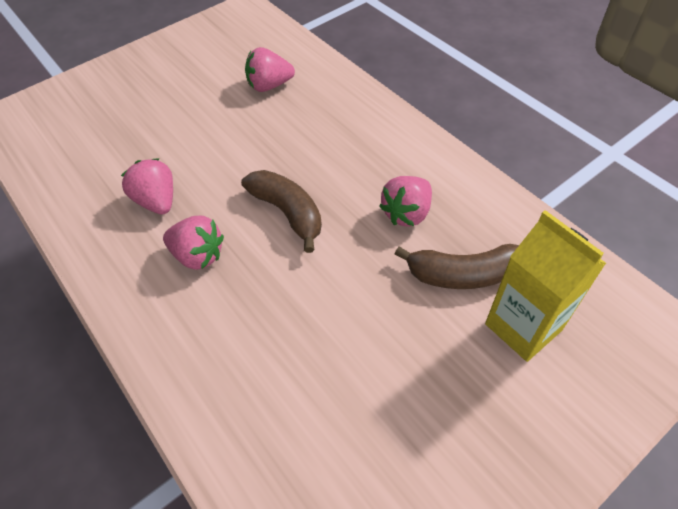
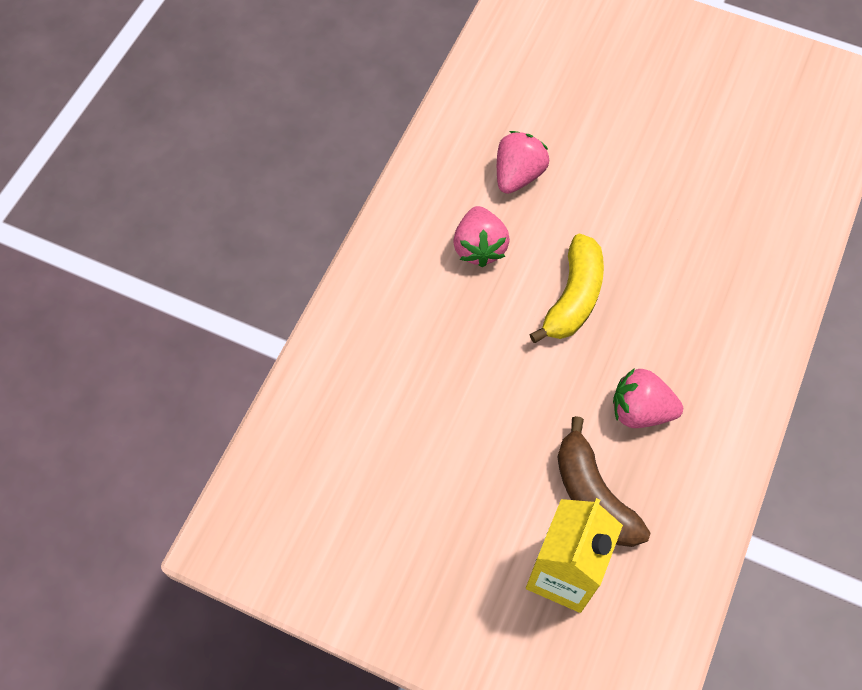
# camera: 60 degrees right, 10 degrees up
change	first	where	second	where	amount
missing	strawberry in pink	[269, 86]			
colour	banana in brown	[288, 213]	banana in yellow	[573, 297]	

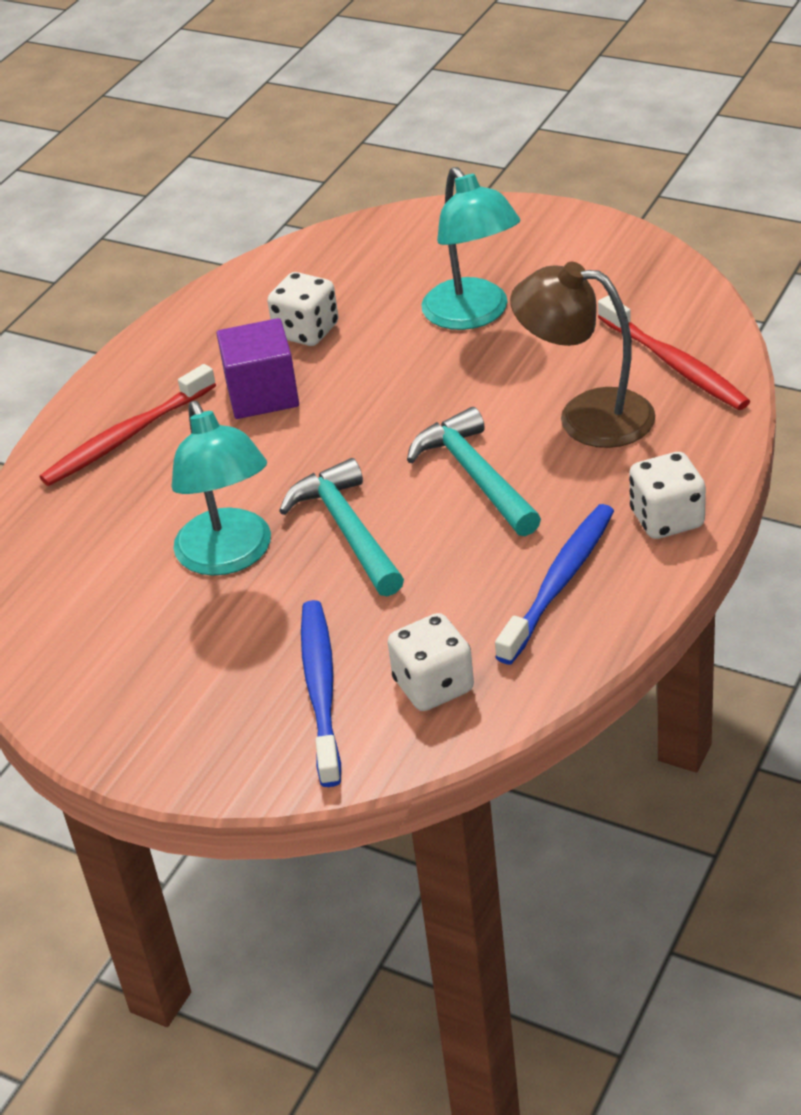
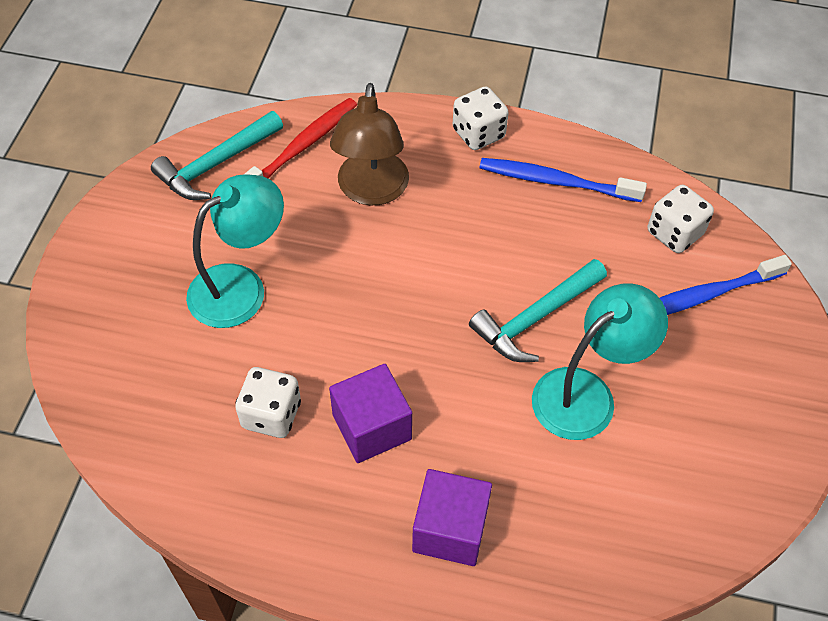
# camera: 110 degrees left, 15 degrees up
change	first	where	second	where	amount
relocated	hammer in turquoise	[475, 476]		[215, 165]	
exchanged	toothbrush in red	[127, 436]	cube in purple	[450, 529]	

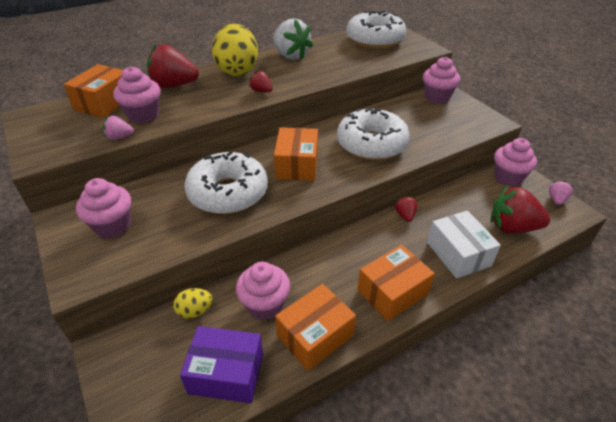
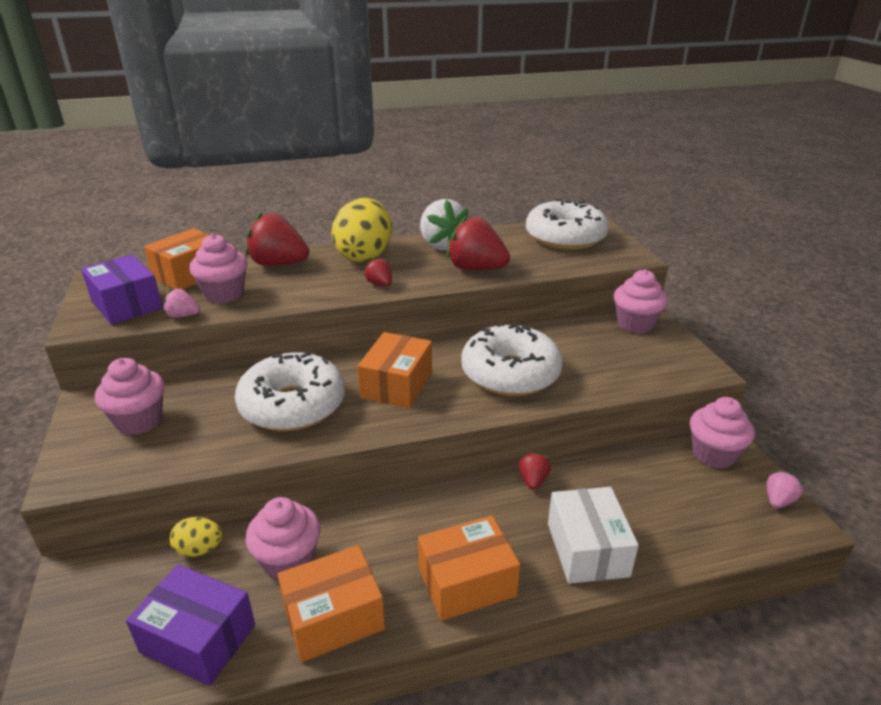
# camera: 15 degrees right, 10 degrees down
change	first	where	second	where	amount
appeared			box in purple	[127, 305]	
relocated	strawberry in red	[512, 227]		[476, 269]	

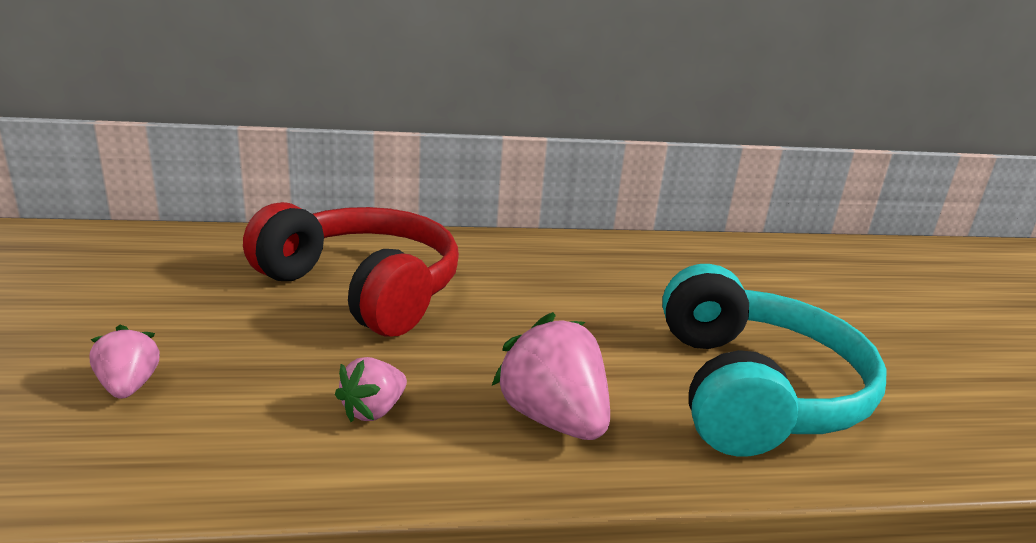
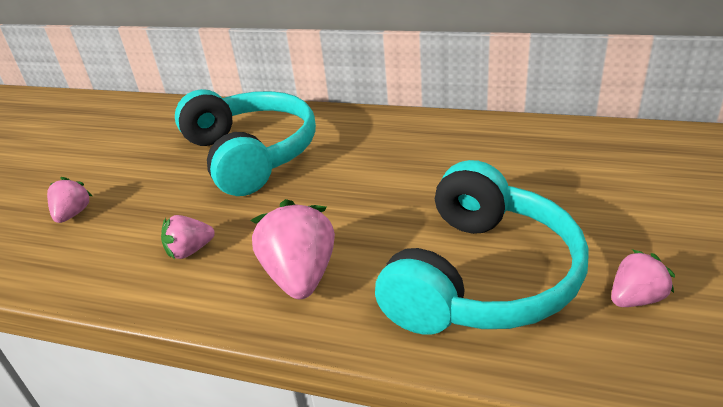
# camera: 30 degrees right, 10 degrees up
change	first	where	second	where	amount
appeared			strawberry in pink	[636, 298]	
colour	headphones in red	[363, 289]	headphones in turquoise	[251, 155]	

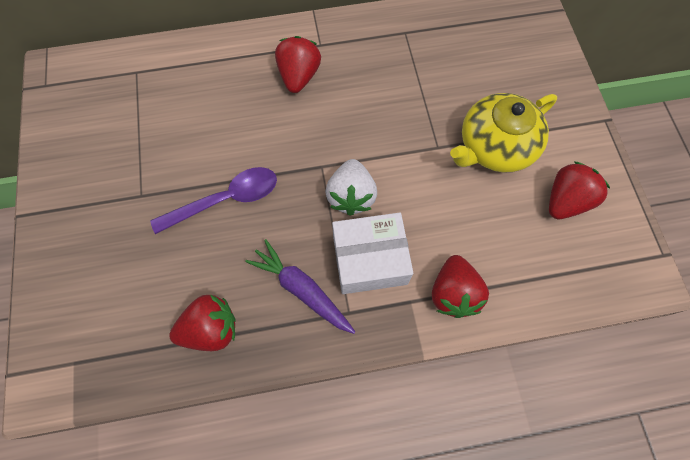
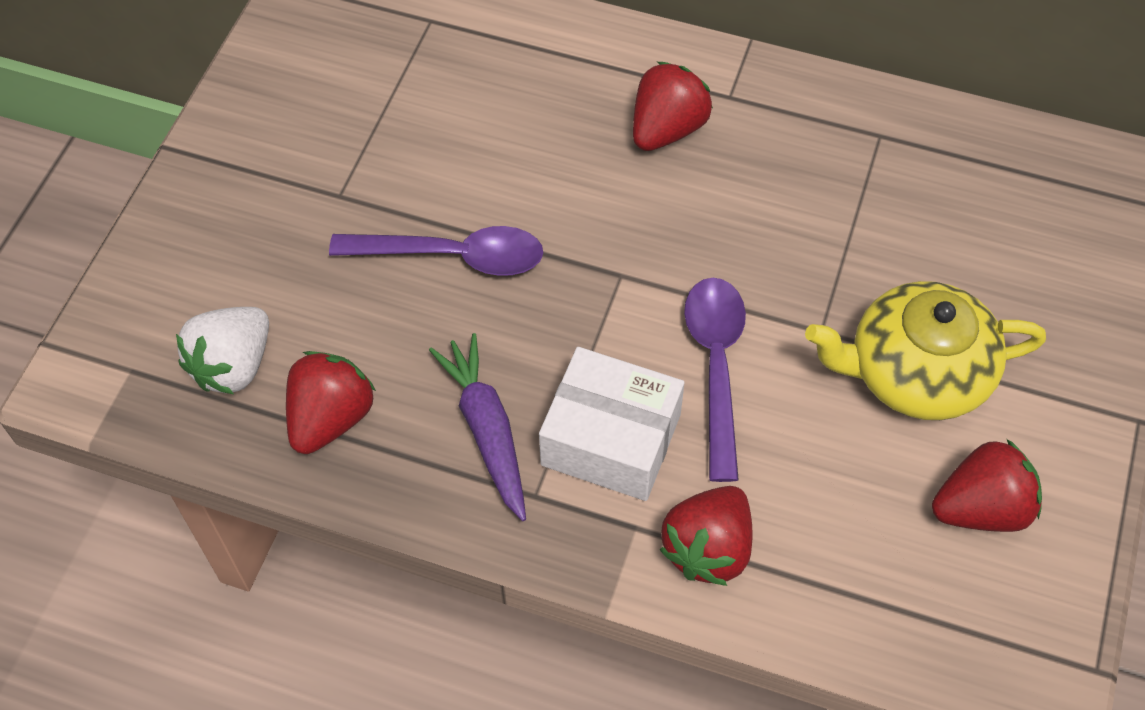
# camera: 30 degrees right, 10 degrees down
change	first	where	second	where	amount
appeared			spoon in purple	[716, 367]	
relocated	strawberry in white	[351, 196]		[233, 366]	
spun	strawberry in red	[211, 329]		[331, 418]	75 degrees counterclockwise

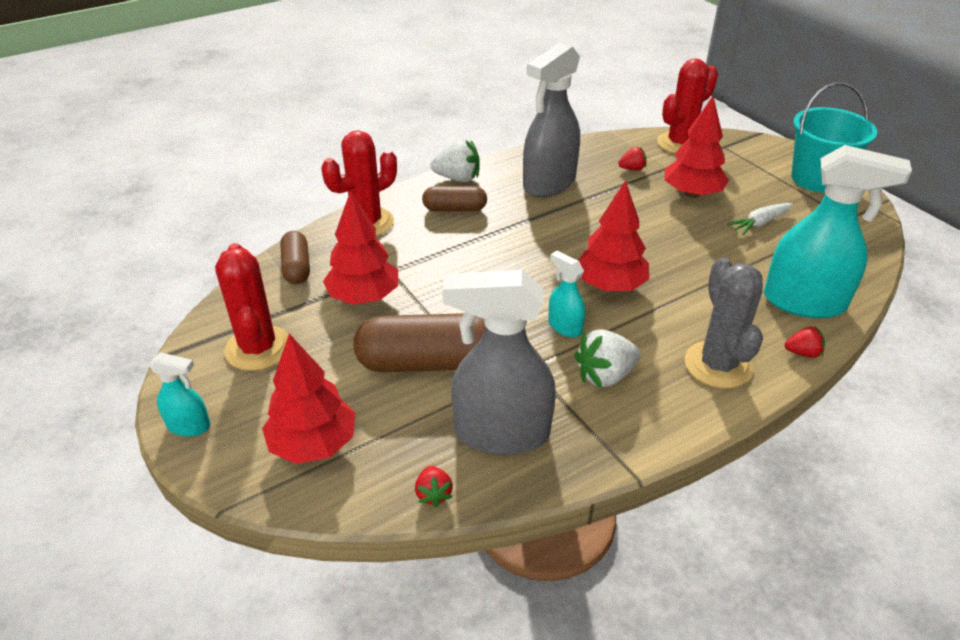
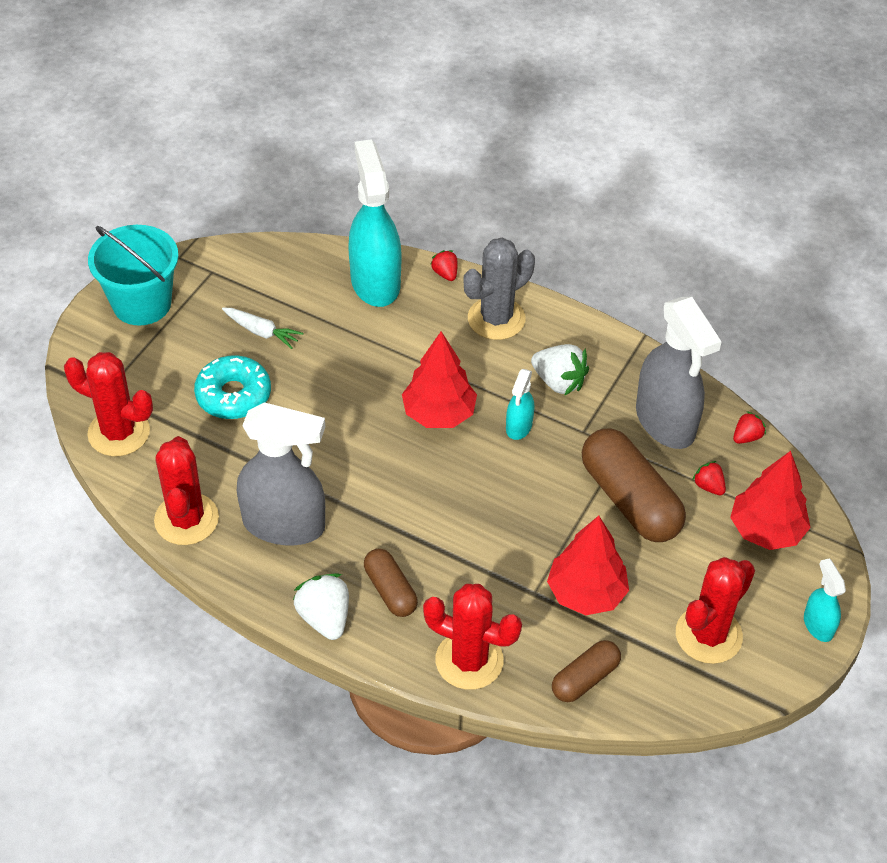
# camera: 120 degrees left, 10 degrees up
change	first	where	second	where	amount
appeared			cactus in red	[186, 519]	
relocated	strawberry in red	[632, 169]		[708, 486]	
exchanged	tree in red	[692, 194]	donut in turquoise	[233, 395]	

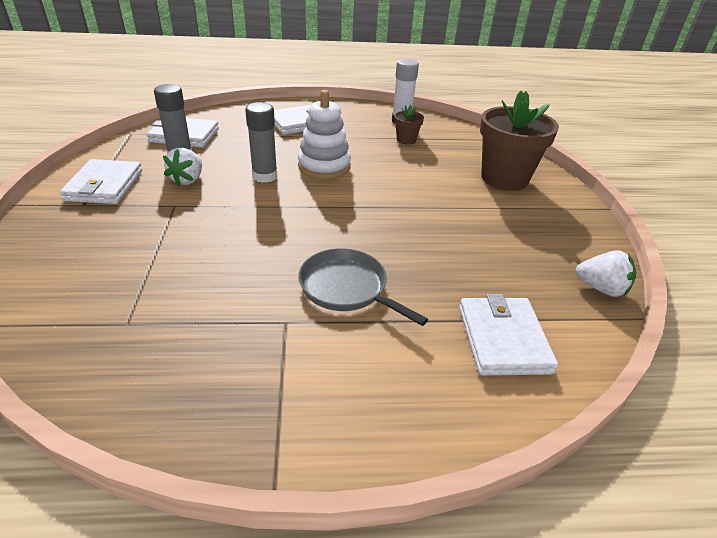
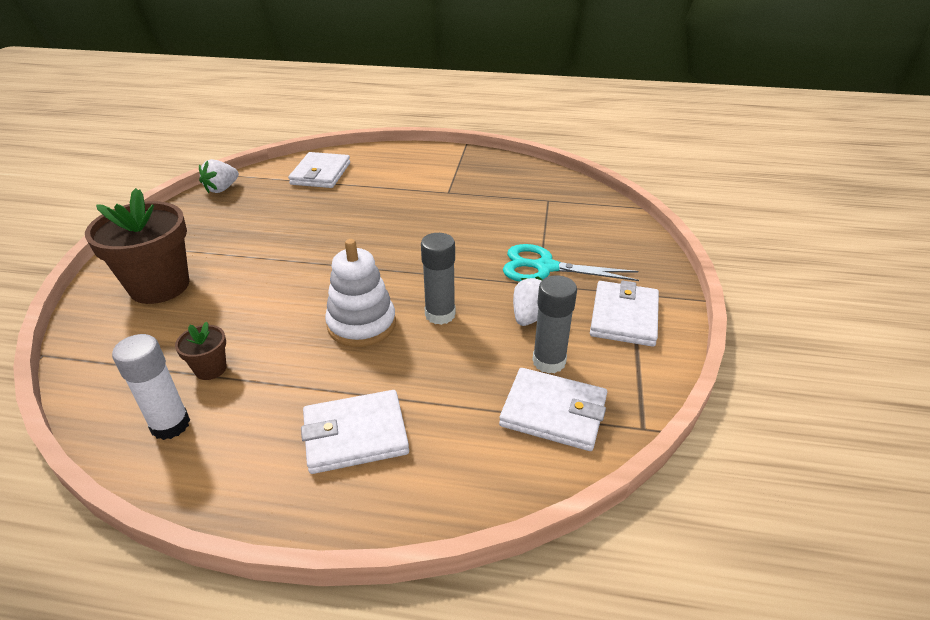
# camera: 165 degrees left, 0 degrees up
change	first	where	second	where	amount
missing	pan in grey	[346, 288]			
appeared			scissors in turquoise	[545, 267]	
spun	strawberry in white	[601, 288]		[222, 189]	90 degrees counterclockwise

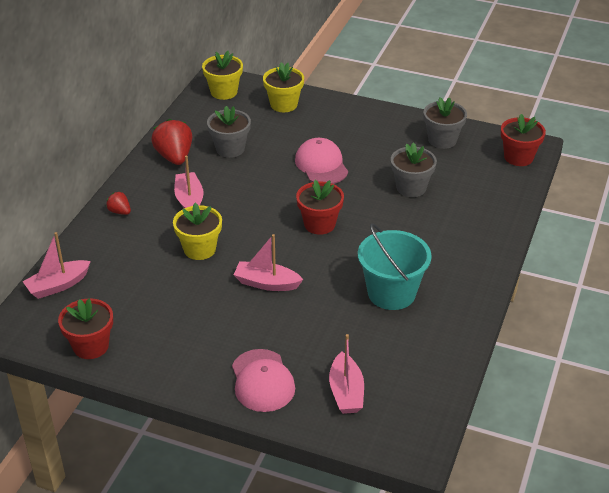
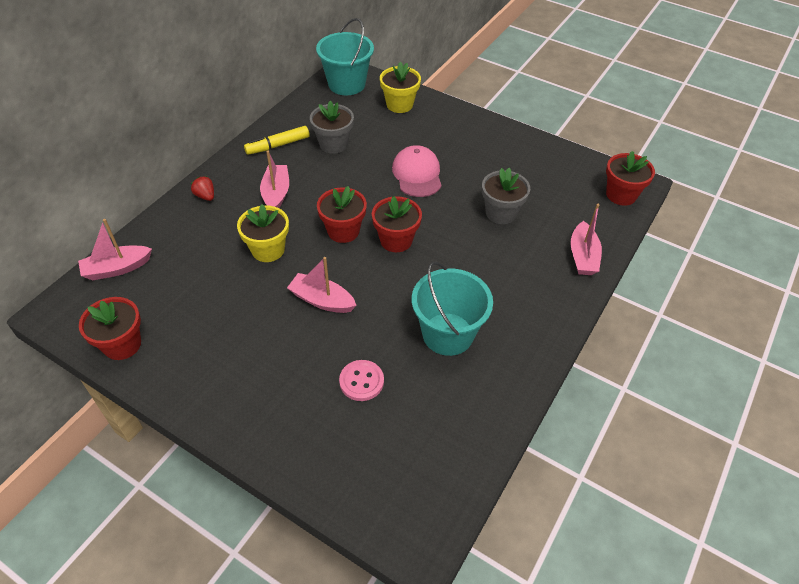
# camera: 10 degrees right, 10 degrees up
change	first	where	second	where	amount
missing	cap in pink	[262, 381]			
missing	flower pot in grey	[442, 140]			
appeared			flower pot in red	[343, 231]	
appeared			button in pink	[361, 381]	
relocated	boat in pink	[346, 392]		[583, 256]	
exchanged	strawberry in red	[174, 157]	marker in yellow	[277, 145]	
exchanged	flower pot in yellow	[224, 92]	bucket in turquoise	[346, 84]	

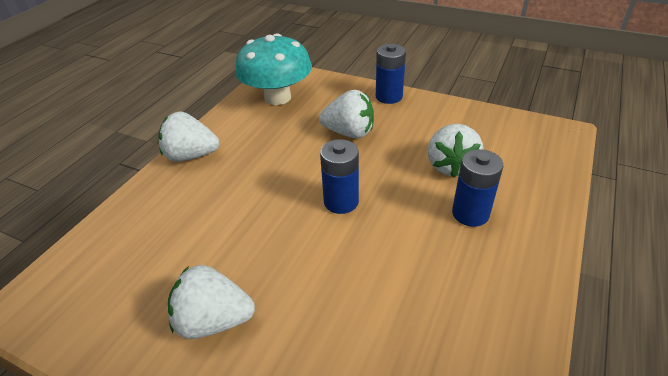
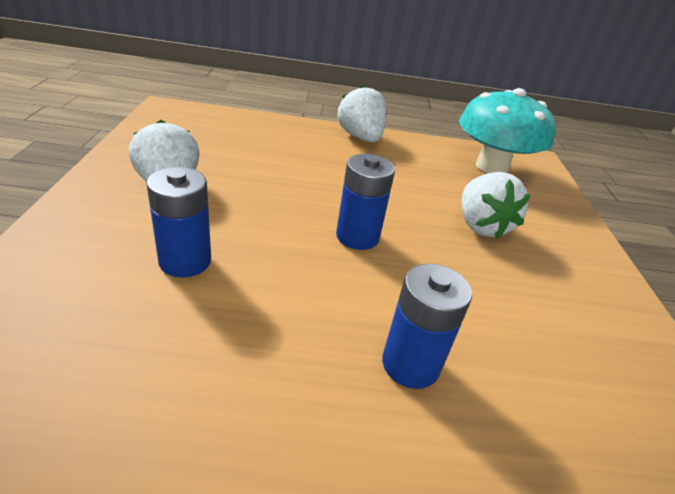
# camera: 60 degrees right, 5 degrees down
change	first	where	second	where	amount
missing	strawberry in white	[451, 166]			
relocated	battery in blue	[389, 96]		[185, 261]	

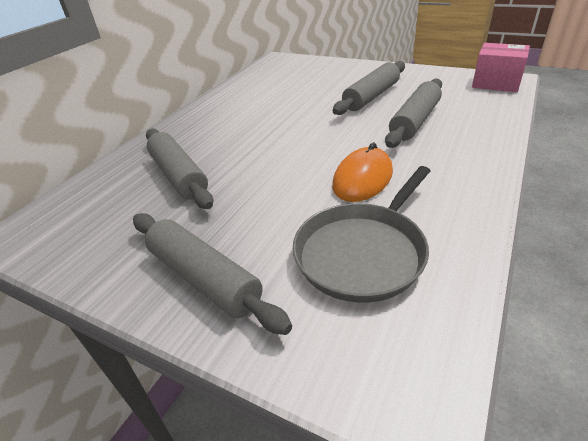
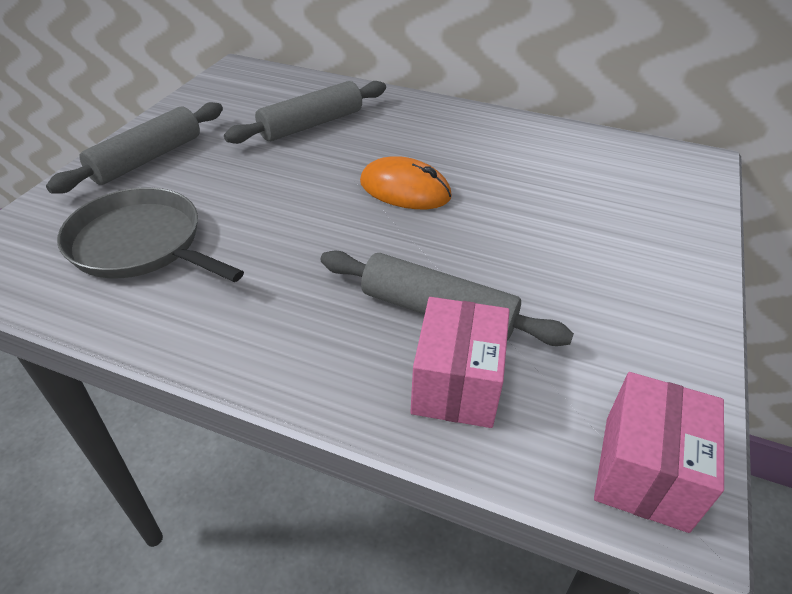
# camera: 80 degrees right, 5 degrees up
change	first	where	second	where	amount
missing	rolling pin in grey	[371, 96]			
appeared			box in pink	[457, 384]	
relocated	mouse in orange	[362, 179]		[405, 189]	

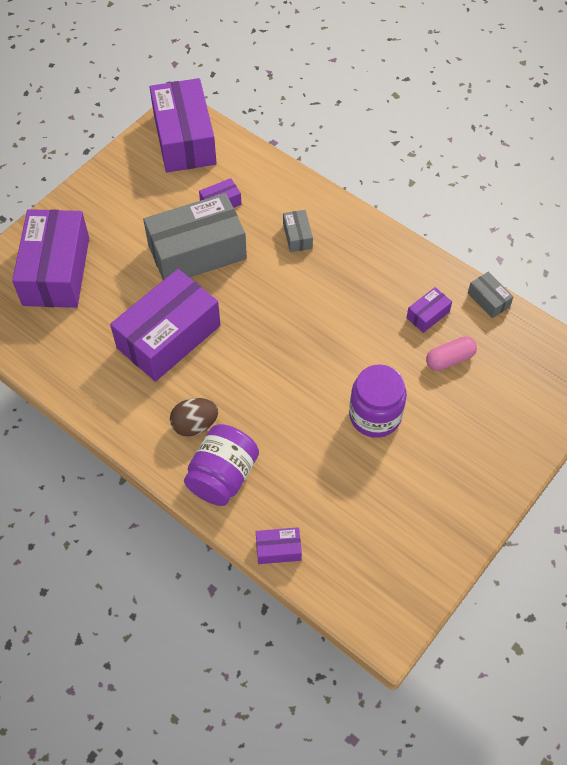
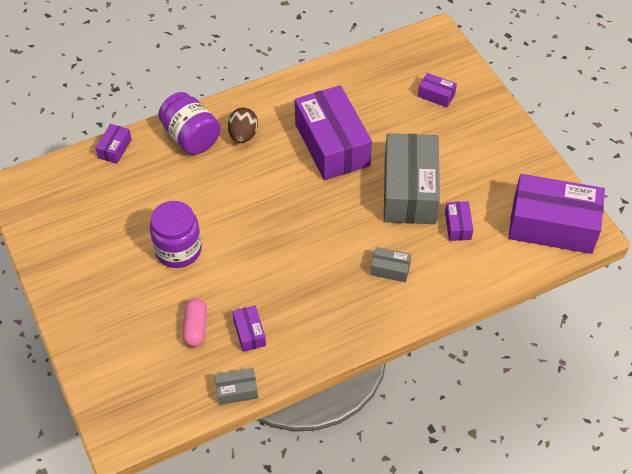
# camera: 115 degrees right, 5 degrees down
change	first	where	second	where	amount
size	box in purple	[56, 271]		[436, 95]	x0.43

